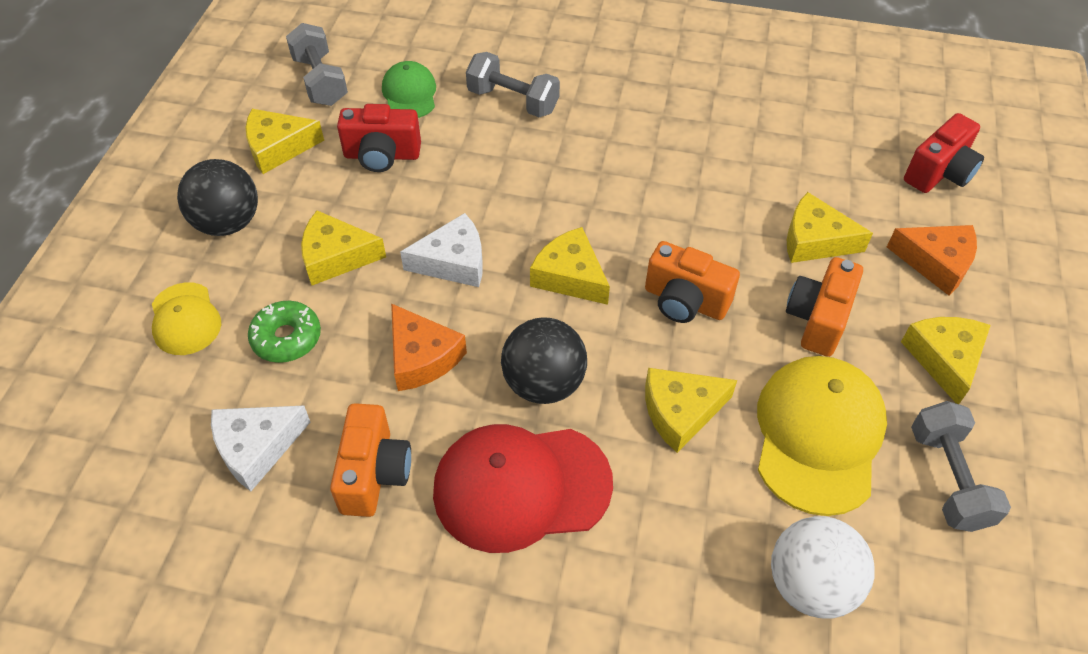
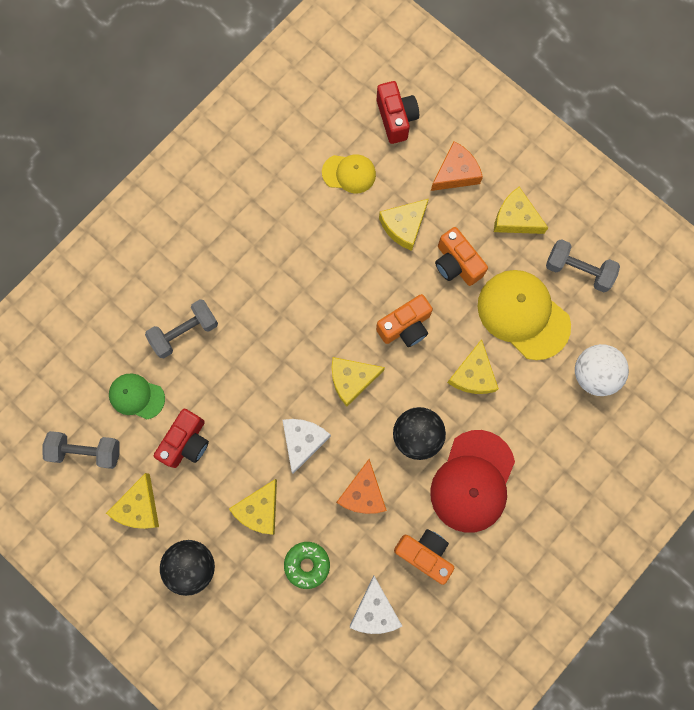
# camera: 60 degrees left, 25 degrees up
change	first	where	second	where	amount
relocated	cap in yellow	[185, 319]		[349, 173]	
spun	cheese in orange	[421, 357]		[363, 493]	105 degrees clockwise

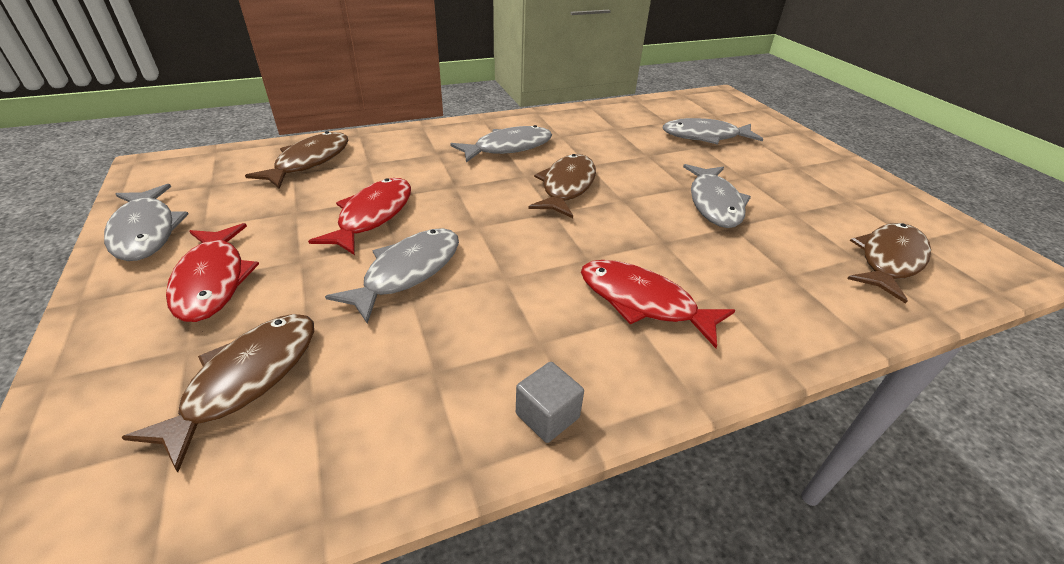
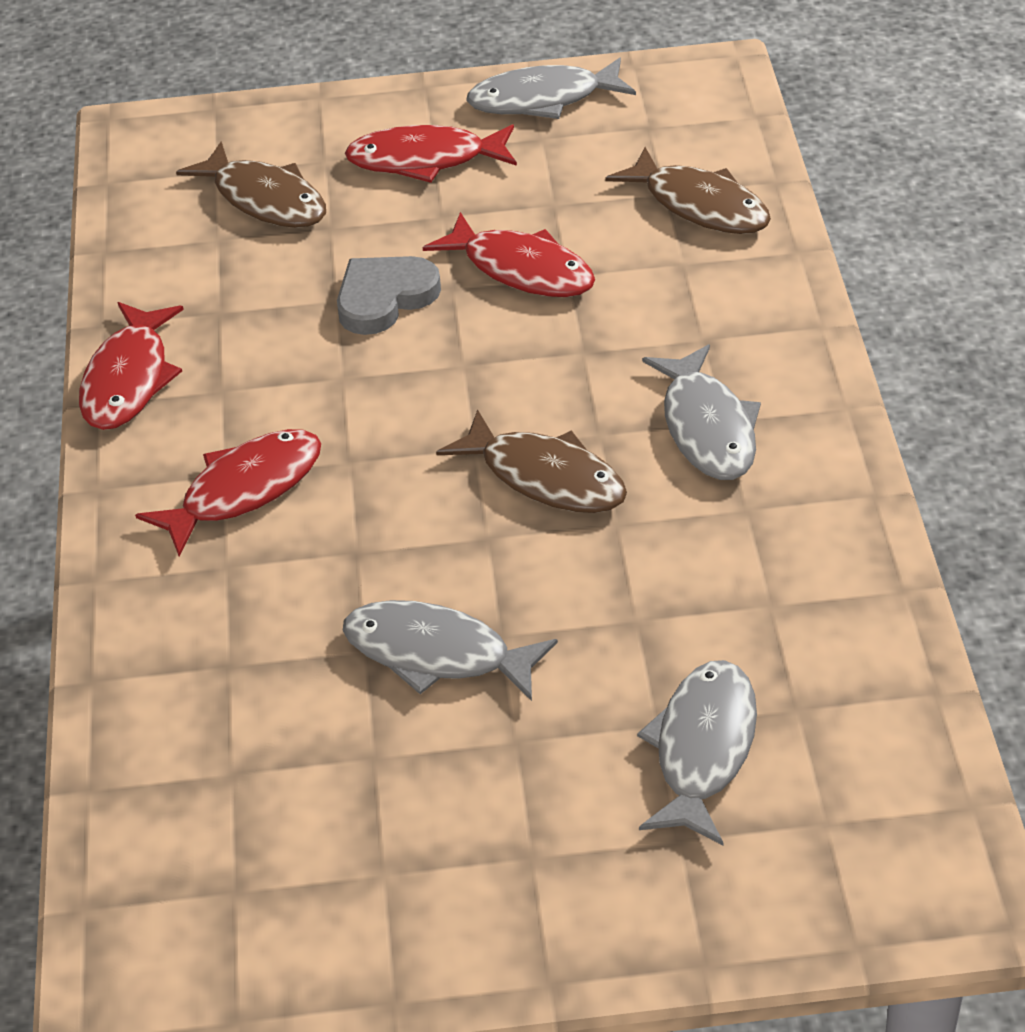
# camera: 110 degrees right, 5 degrees up
change	first	where	second	where	amount
missing	fish in brown	[888, 260]			
exchanged	fish in grey	[407, 272]	heart in grey	[384, 298]	
exchanged	cube in grey	[547, 416]	fish in red	[129, 379]	

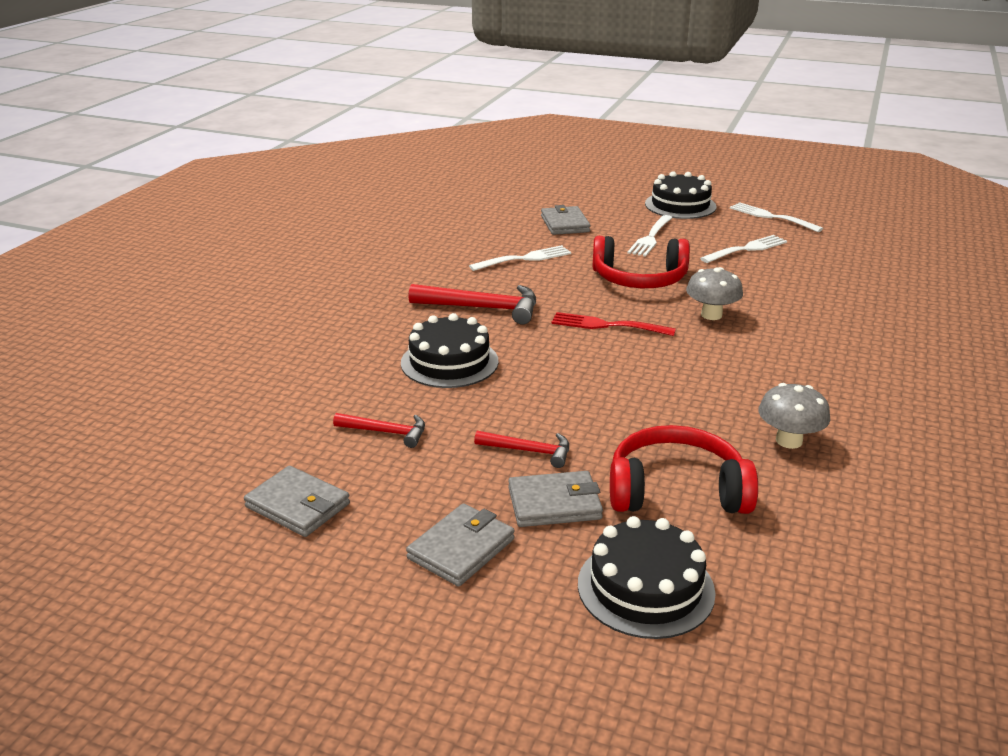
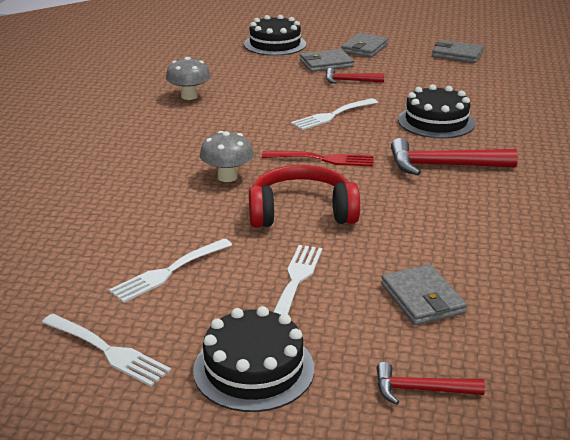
# camera: 170 degrees right, 0 degrees up
change	first	where	second	where	amount
missing	headphones in red	[676, 491]			
relocated	hammer in red	[386, 432]		[420, 390]	
relocated	fork in white	[524, 259]		[332, 115]	

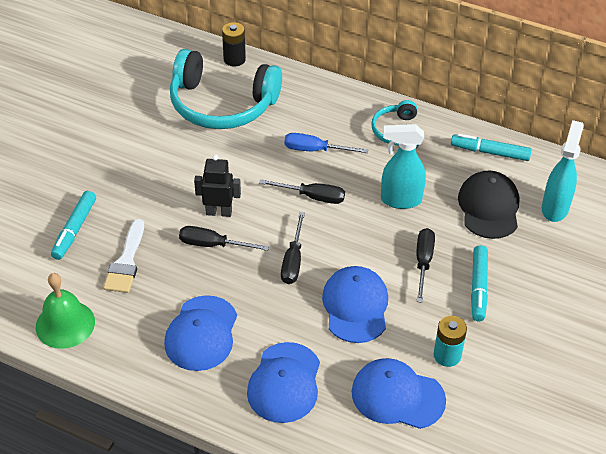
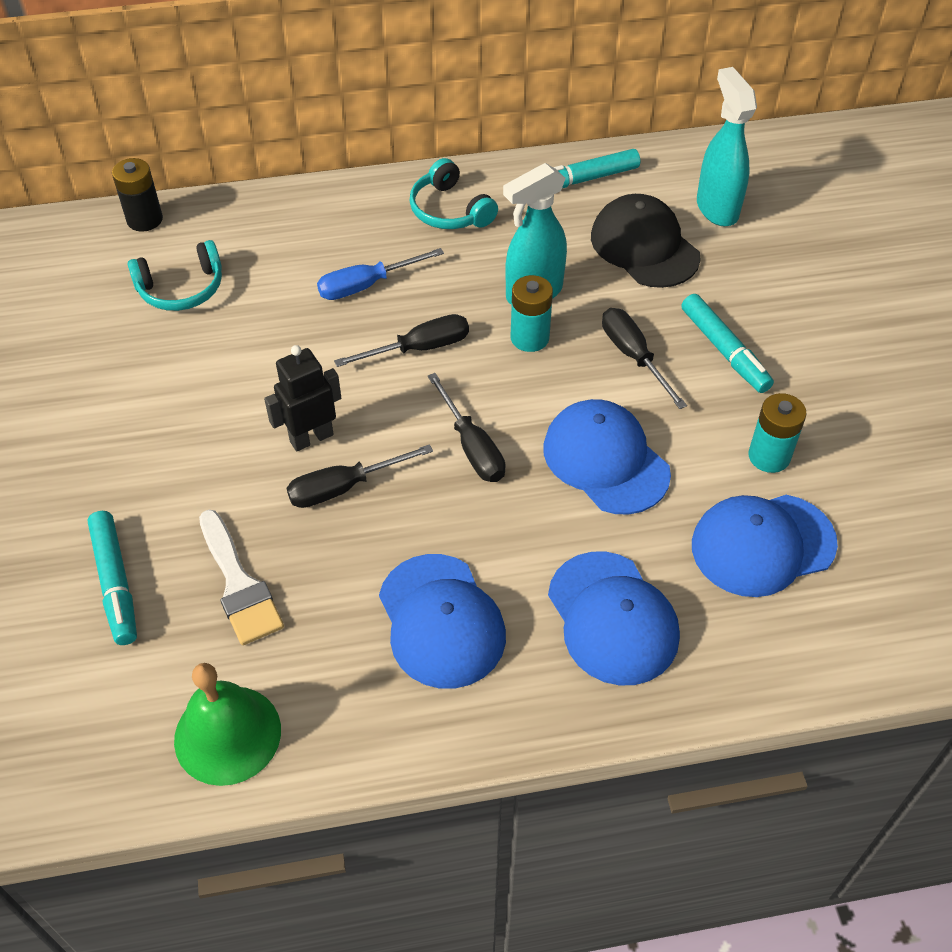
# camera: 35 degrees left, 5 degrees up
change	first	where	second	where	amount
appeared			battery in turquoise	[529, 338]	
size	headphones in turquoise	[222, 104]		[181, 289]	x0.51

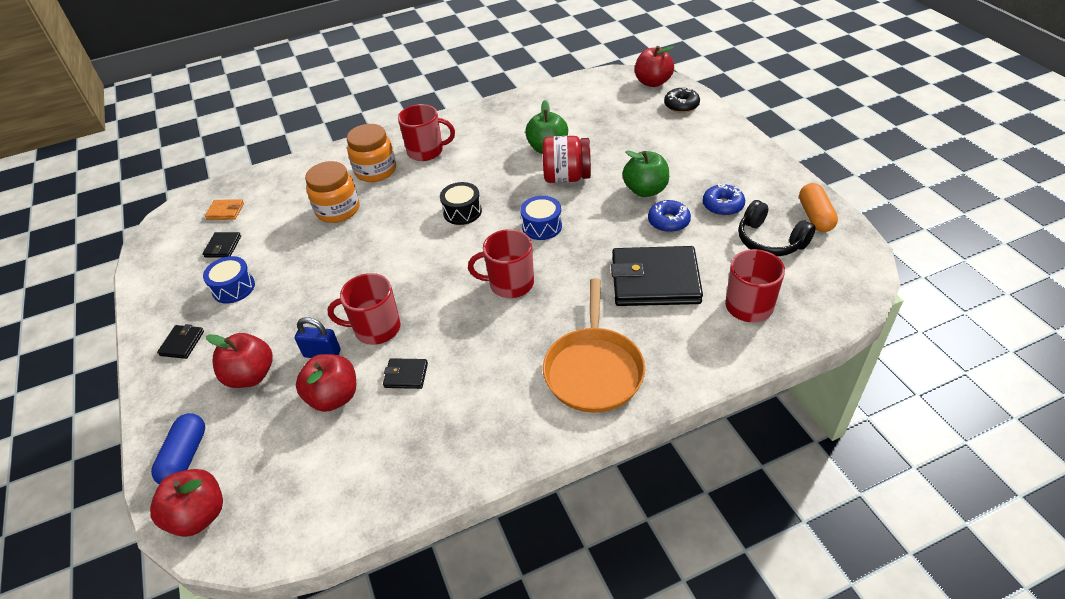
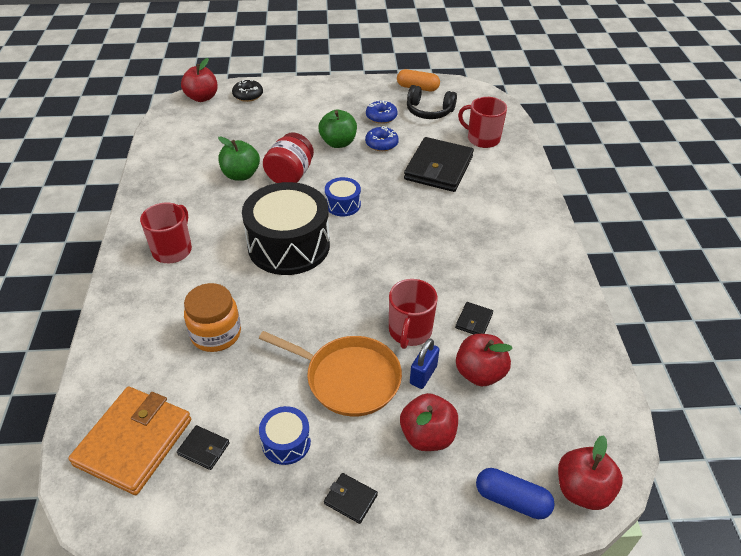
# camera: 75 degrees left, 0 degrees up
change	first	where	second	where	amount
missing	jar in orange	[375, 171]			
missing	mug in red	[510, 284]			
relocated	pan in orange	[593, 370]		[348, 378]	
spun	headphones in black	[770, 241]		[429, 111]	45 degrees clockwise
size	wallet in orange	[225, 211]		[134, 442]	x2.32
size	drum in black	[462, 212]		[289, 245]	x2.17

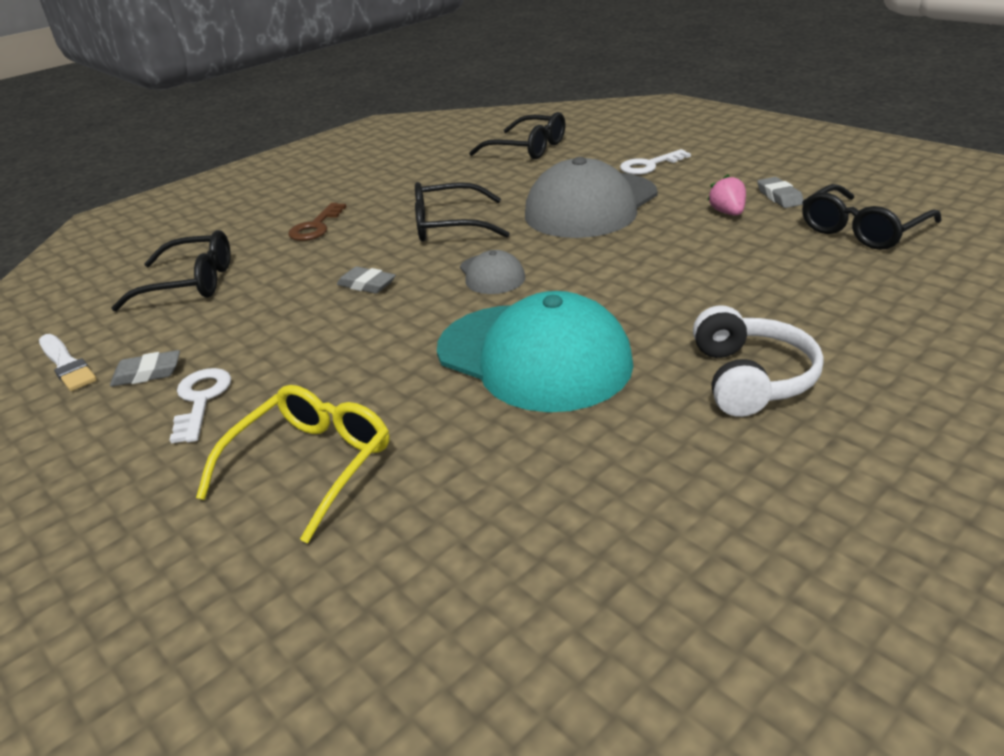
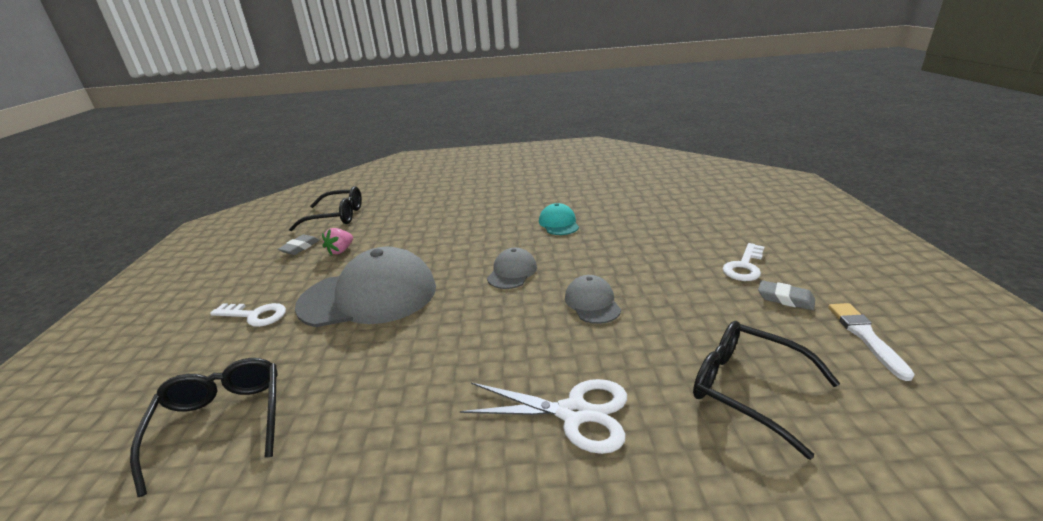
# camera: 140 degrees left, 5 degrees down
change	first	where	second	where	amount
missing	glasses in yellow	[311, 465]			
missing	glasses in black	[448, 226]			
missing	headphones in white	[750, 378]			
exchanged	key in brown	[316, 227]	scissors in white	[573, 413]	
exchanged	eraser in grey	[367, 285]	cap in grey	[592, 303]	
size	cap in turquoise	[534, 357]		[558, 223]	x0.47

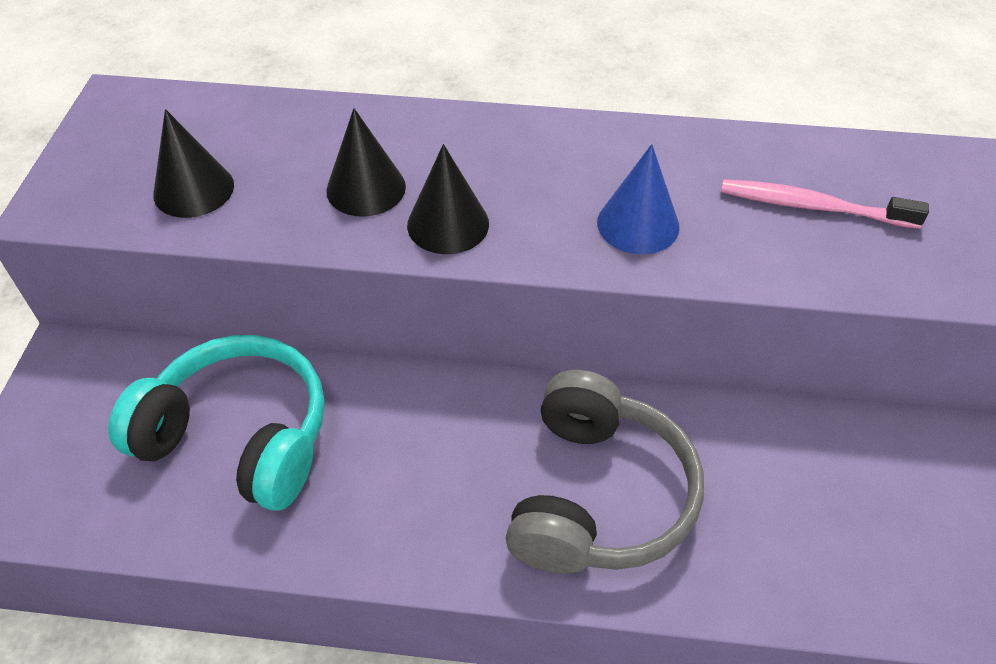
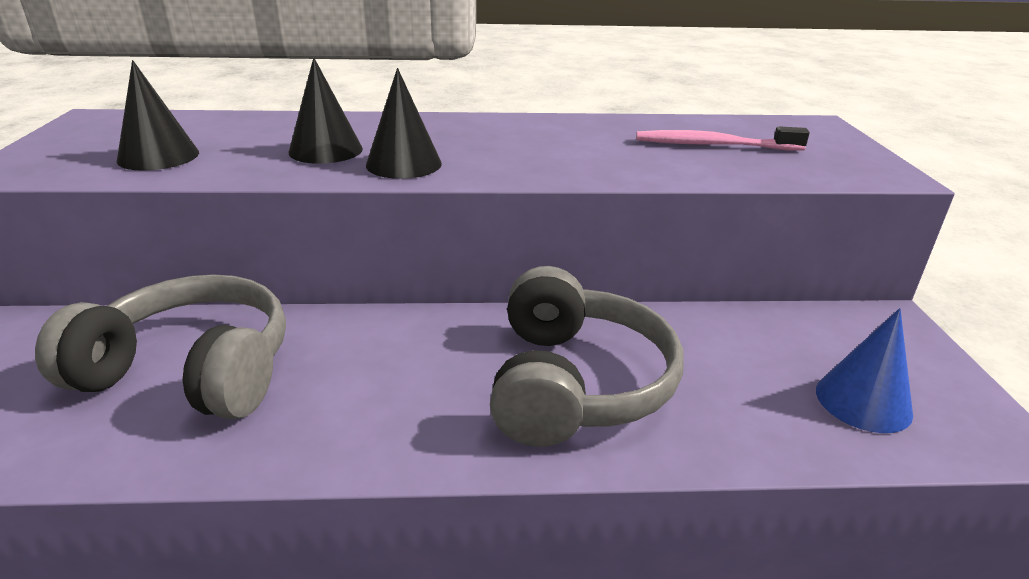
# camera: 10 degrees left, 20 degrees down
change	first	where	second	where	amount
relocated	cone in blue	[638, 224]		[863, 401]	
colour	headphones in turquoise	[239, 437]	headphones in grey	[191, 371]	

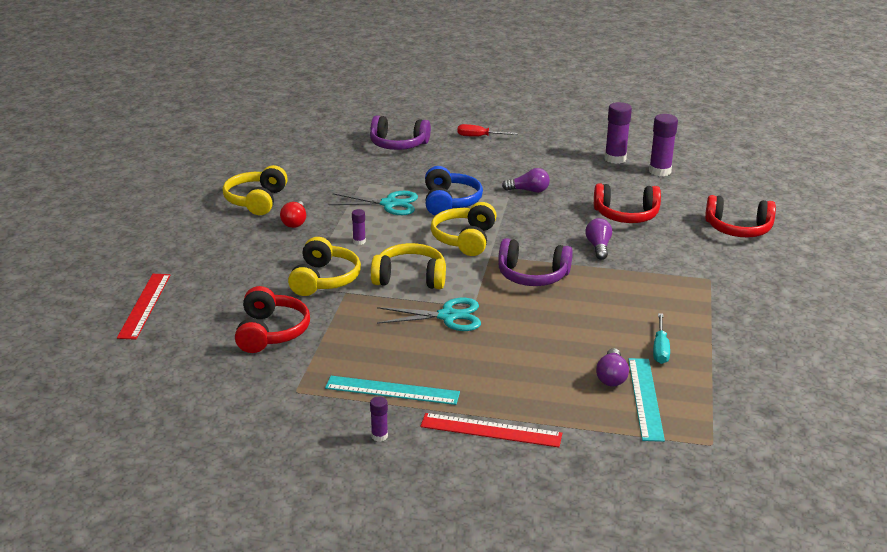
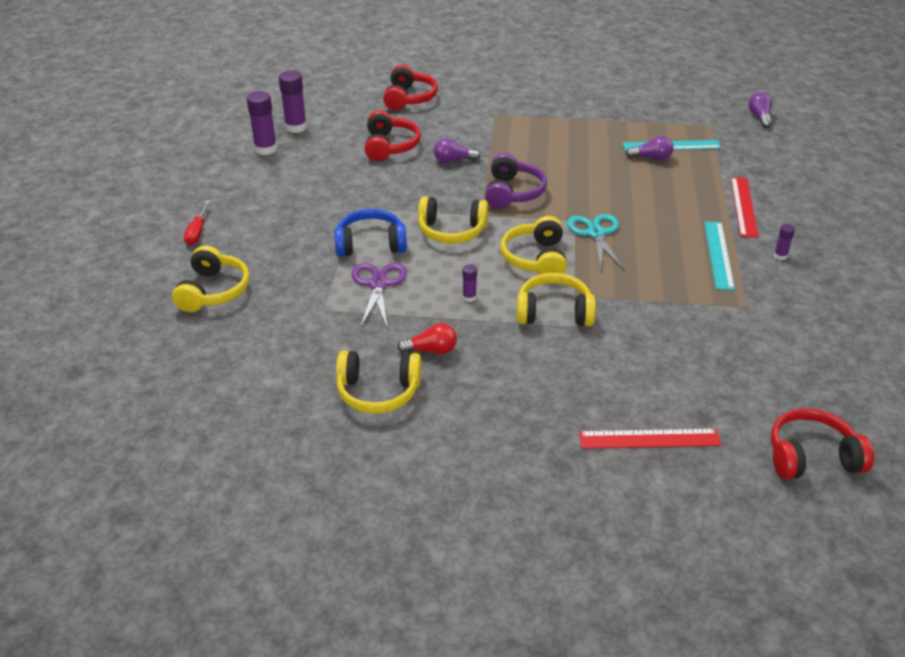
# camera: 95 degrees left, 10 degrees up
change	first	where	second	where	amount
missing	screwdriver in turquoise	[660, 349]			
relocated	headphones in red	[271, 332]		[811, 457]	
relocated	light bulb in purple	[528, 191]		[759, 117]	
colour	scissors in turquoise	[389, 204]	scissors in purple	[378, 284]	
colour	headphones in purple	[398, 144]	headphones in yellow	[213, 291]	

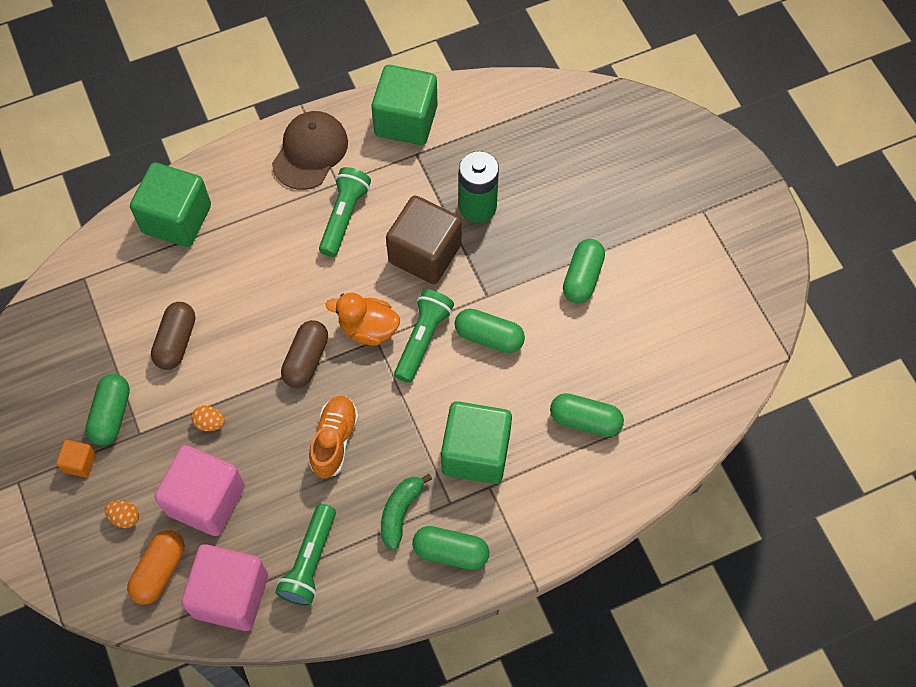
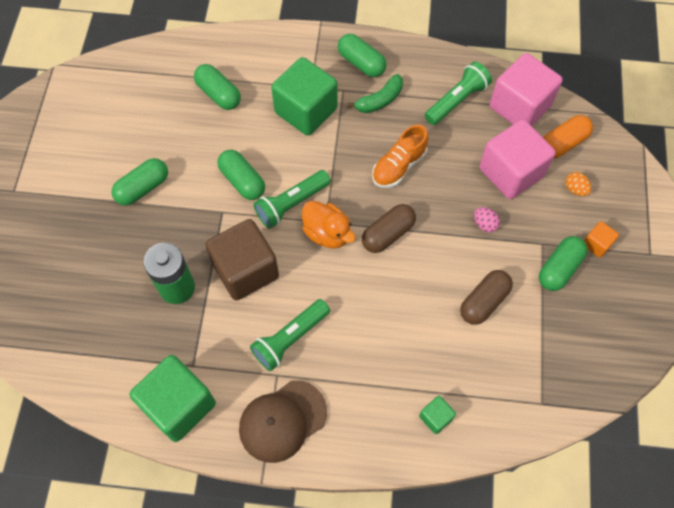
# camera: 150 degrees left, 0 degrees up
change	first	where	second	where	amount
colour	egg in orange	[210, 423]	egg in pink	[484, 224]	
size	cube in green	[177, 219]		[435, 417]	x0.45

